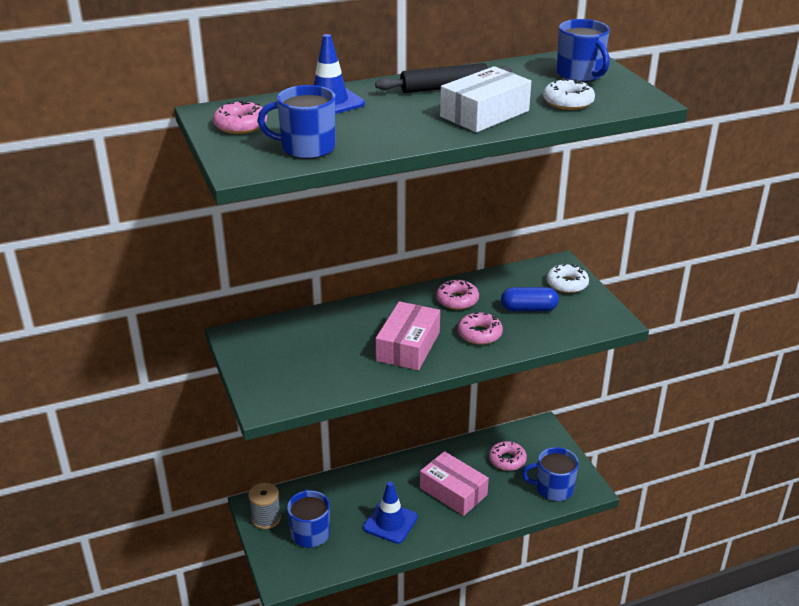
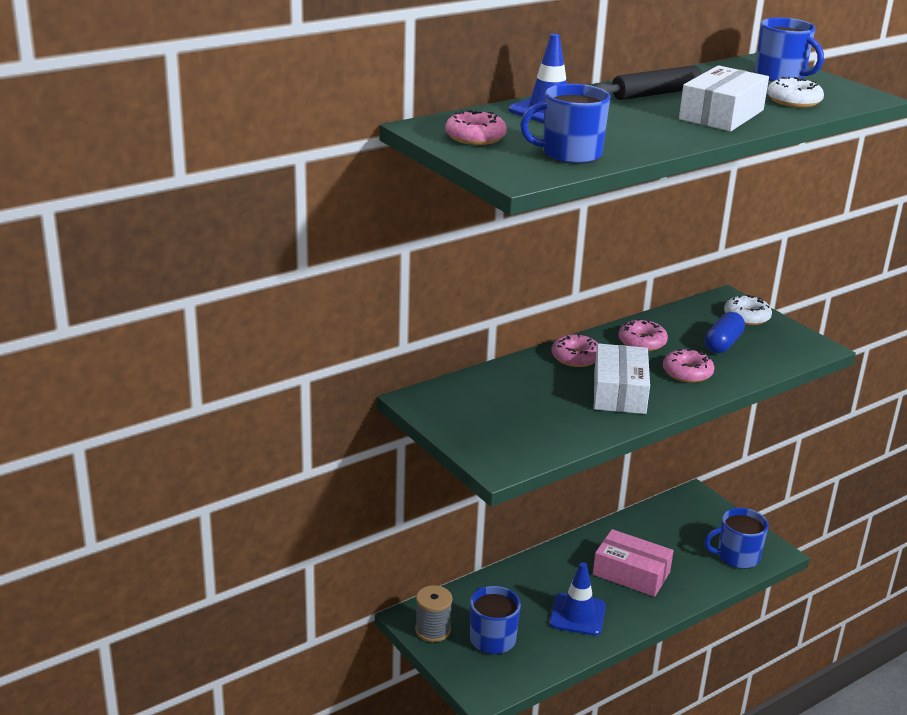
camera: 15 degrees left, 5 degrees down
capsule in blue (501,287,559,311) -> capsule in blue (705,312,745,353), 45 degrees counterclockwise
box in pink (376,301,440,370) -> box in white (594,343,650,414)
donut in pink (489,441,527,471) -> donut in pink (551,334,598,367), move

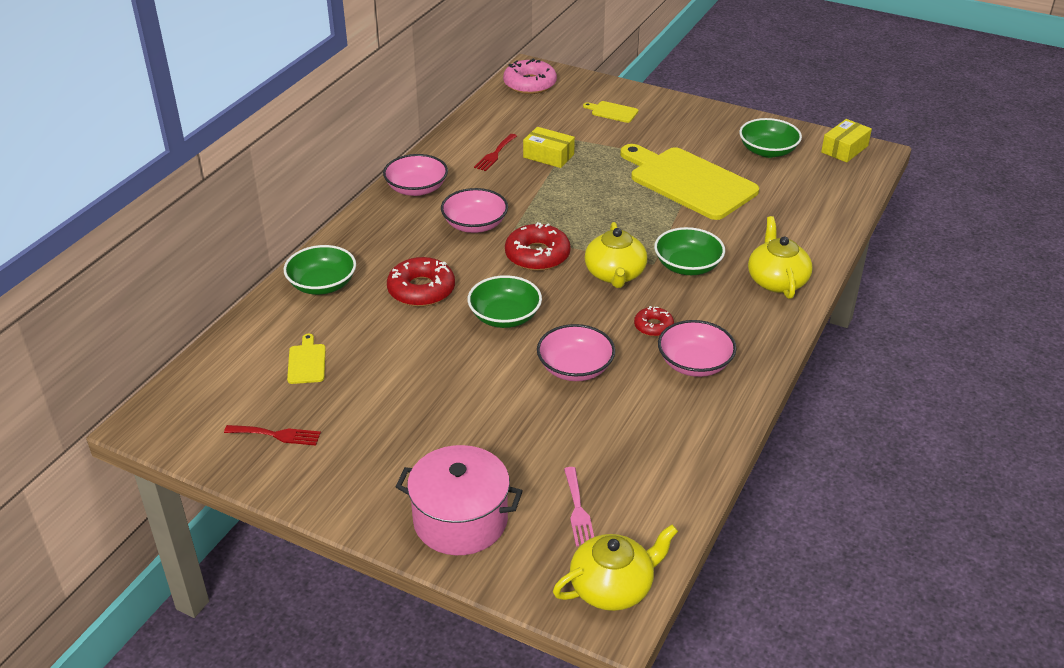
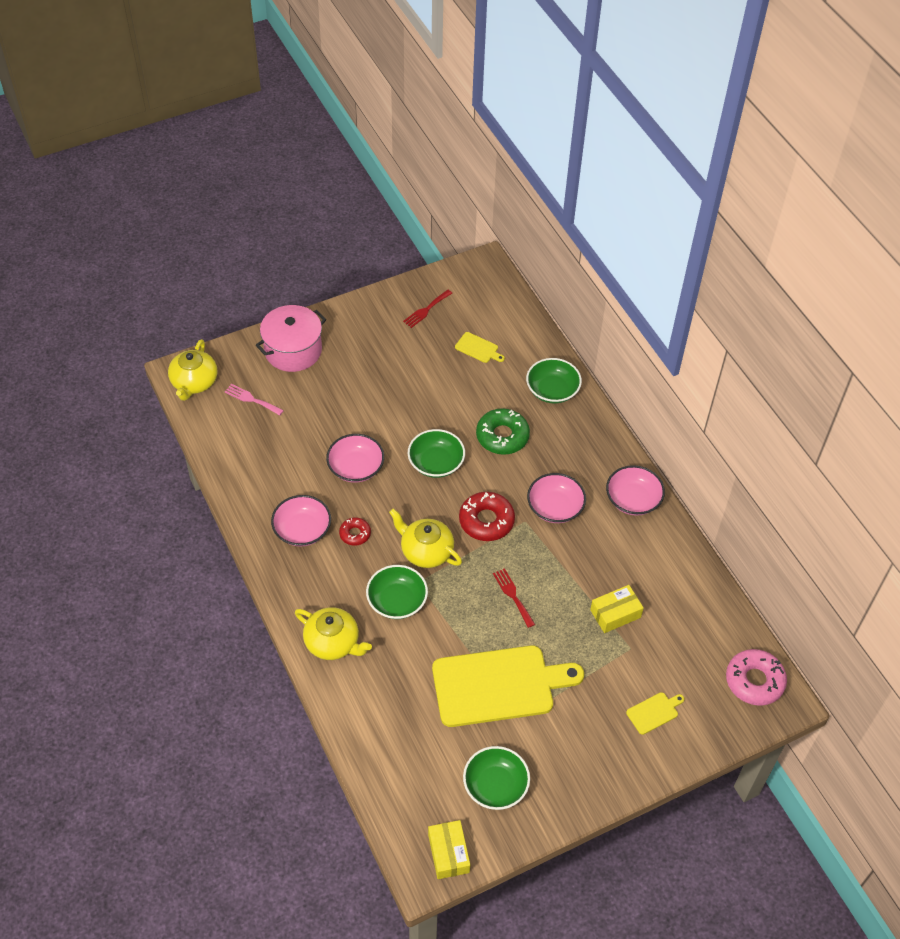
camera: 125 degrees right, 15 degrees up
fork in red (474,134,517,171) -> fork in red (493,568,535,628), move
donut in red (387,257,455,307) -> donut in green (476,408,530,455)

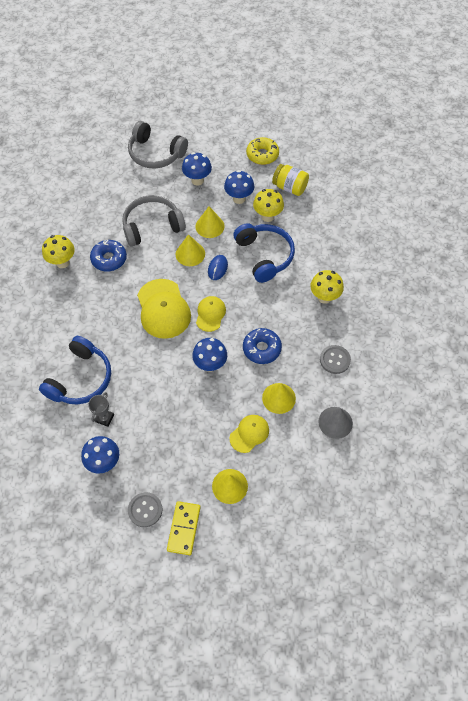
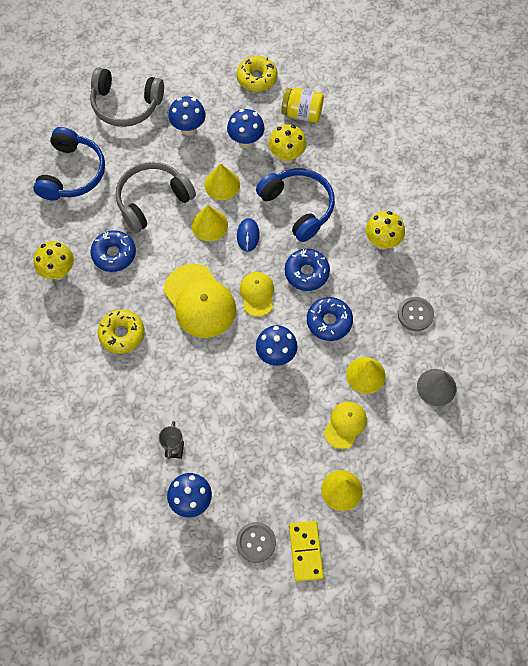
camera: 15 degrees left, 5 degrees up
headphones in blue (39,336,111,404) -> headphones in blue (33,127,105,201), move
none -> donut in blue (285,249,330,291)
none -> donut in yellow (98,309,145,354)

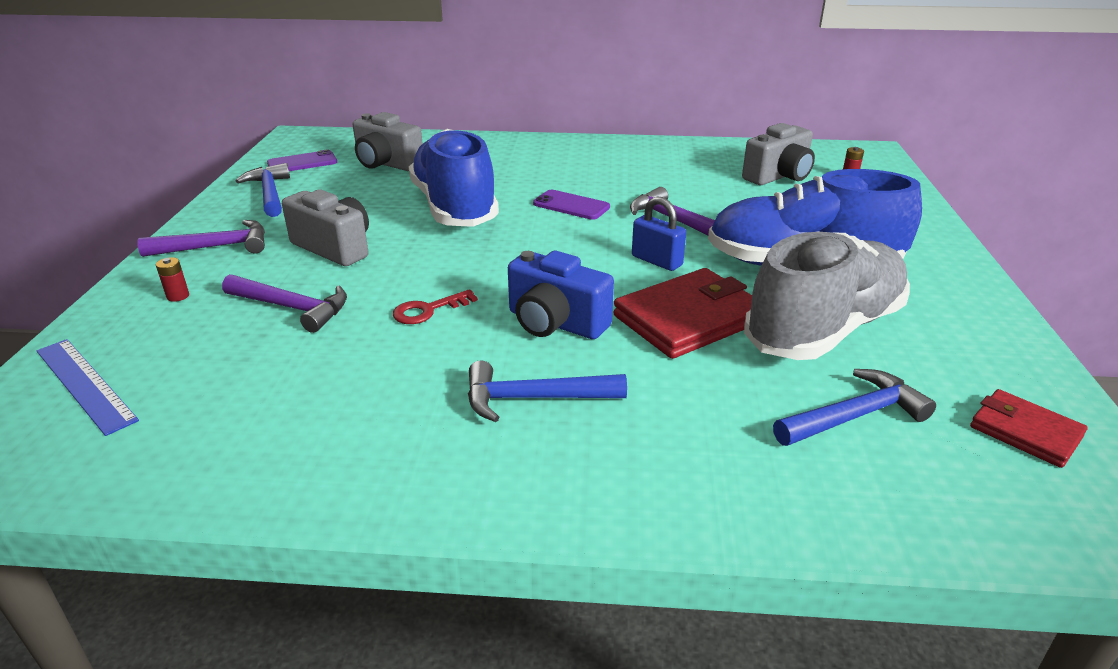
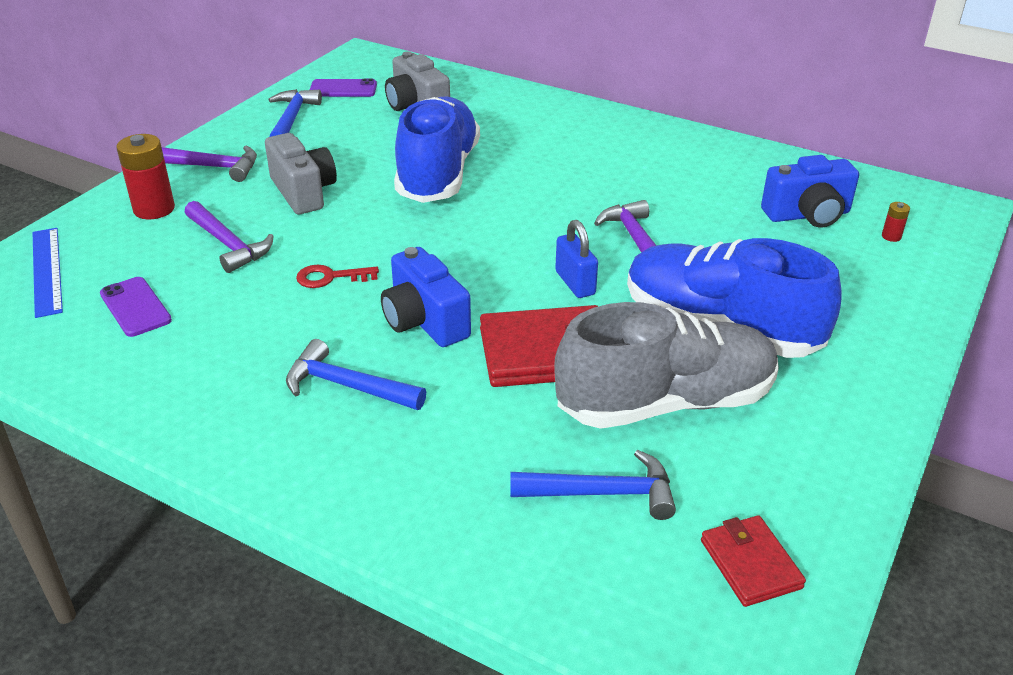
camera: 25 degrees right, 5 degrees up
camera in grey (742,123,815,185) -> camera in blue (761,155,859,227)
phone in purple (533,190,610,220) -> phone in purple (100,277,172,337), move
battery in red (156,257,189,302) -> battery in red (116,134,175,219), x2.16

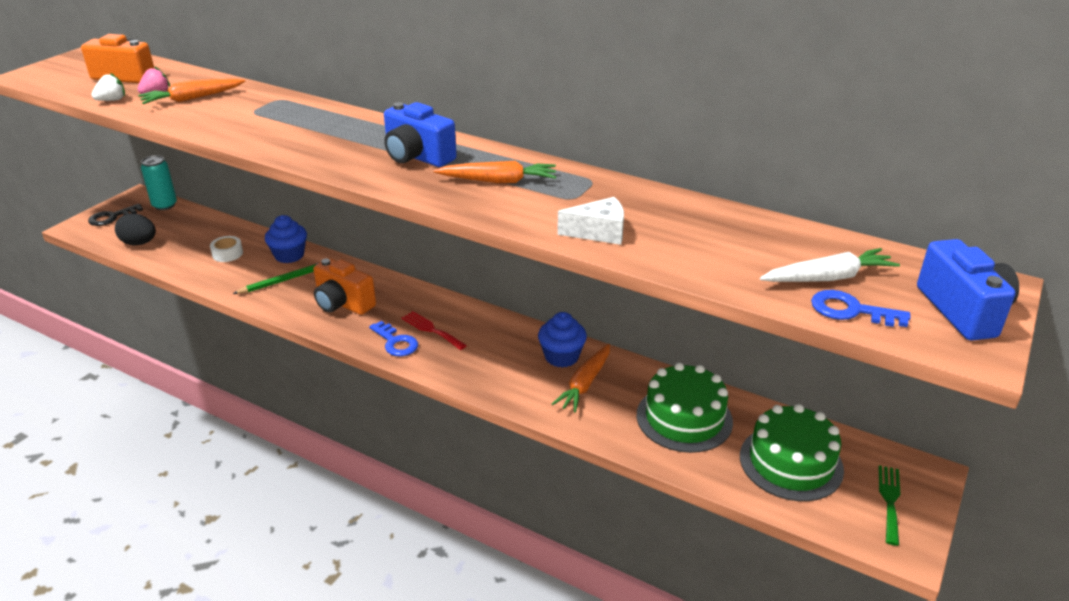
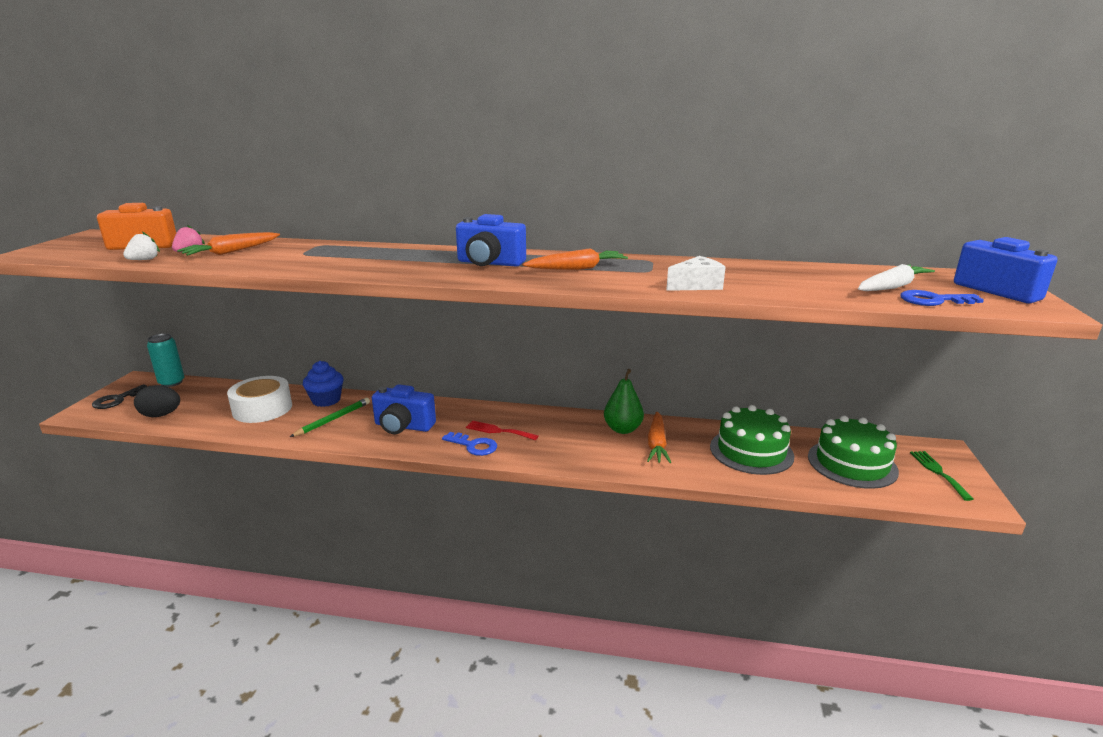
camera: 20 degrees left, 10 degrees down
tape in white (210,236,243,262) -> tape in white (227,376,292,423), x1.94
camera in orange (313,258,376,315) -> camera in blue (372,384,436,434)
cupcake in blue (538,312,587,368) -> pear in green (604,369,644,434)

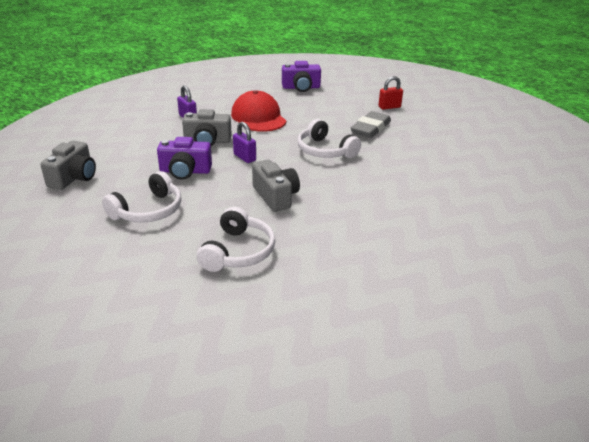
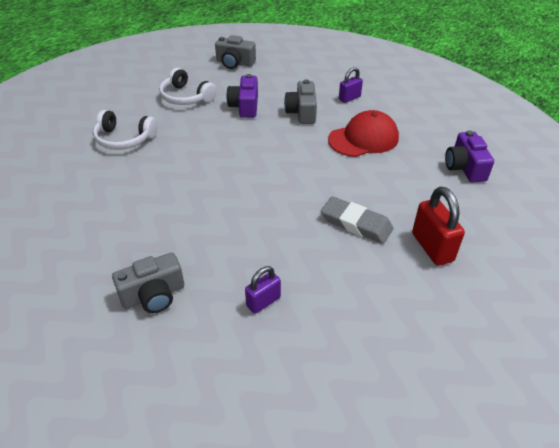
camera: 90 degrees right, 10 degrees up
padlock in red (378,76,403,110) -> padlock in red (412,187,465,266), x1.61
headphones in white (297,119,361,158) -> none
padlock in purple (233,122,256,163) -> padlock in purple (245,266,281,314), move
camera in grey (252,160,300,212) -> camera in grey (112,253,184,313), move

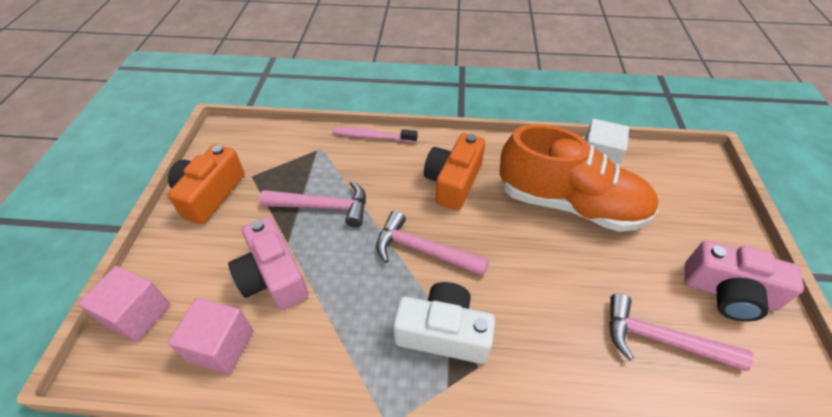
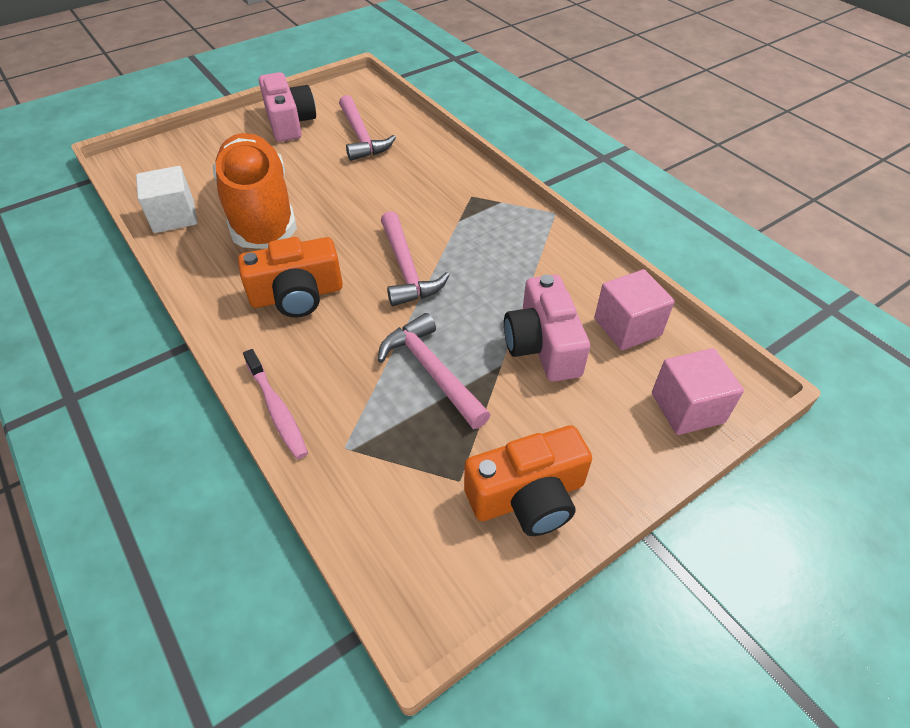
camera: 130 degrees left, 0 degrees up
camera in pink (228,216,308,310) -> camera in pink (504,275,590,382), 150 degrees clockwise
camera in white (393,282,495,364) -> none

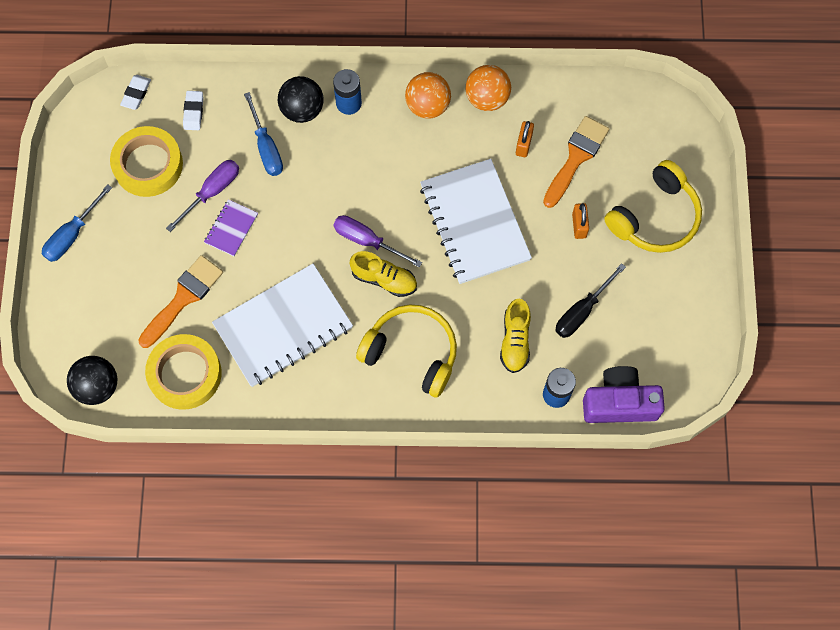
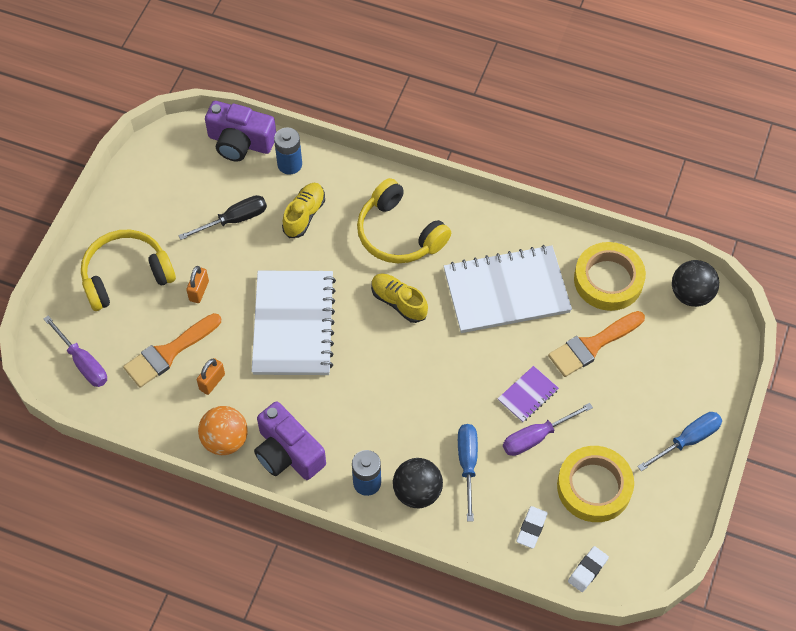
camera: 160 degrees left, 10 degrees down
ball in orange (405,72,451,119) -> camera in purple (254,401,326,480)
screwdriver in purple (333,215,422,267) -> screwdriver in purple (44,316,107,387), move

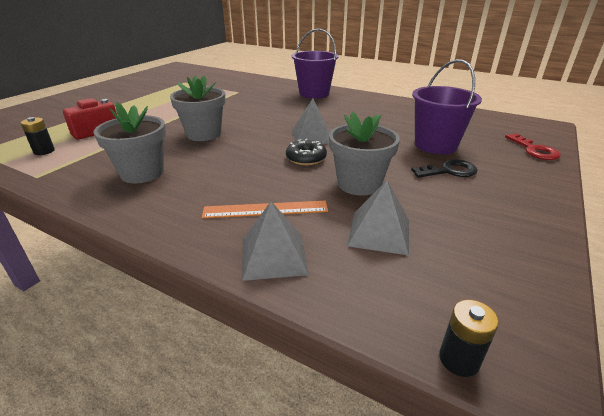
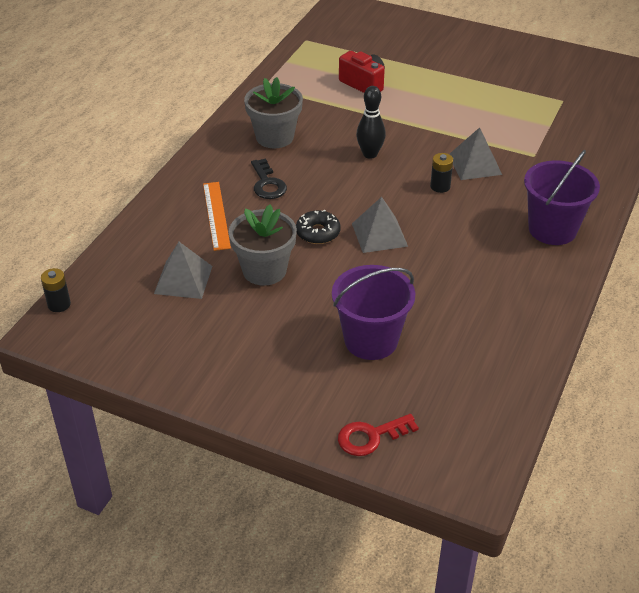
camera: 85 degrees right, 10 degrees up
flower pot in grey (170,75,225,141) -> bowling pin in black (356,86,386,159)
battery in black (21,117,55,155) -> battery in black (430,153,453,193), move
key in black (411,159,478,178) -> key in black (251,158,287,199), move
pyramid in grey (242,201,309,281) -> pyramid in grey (450,127,502,180), move

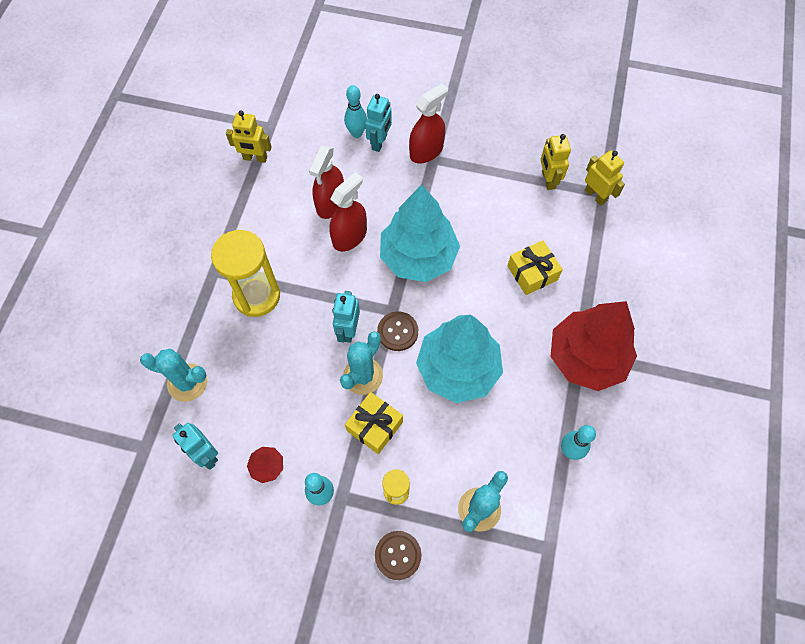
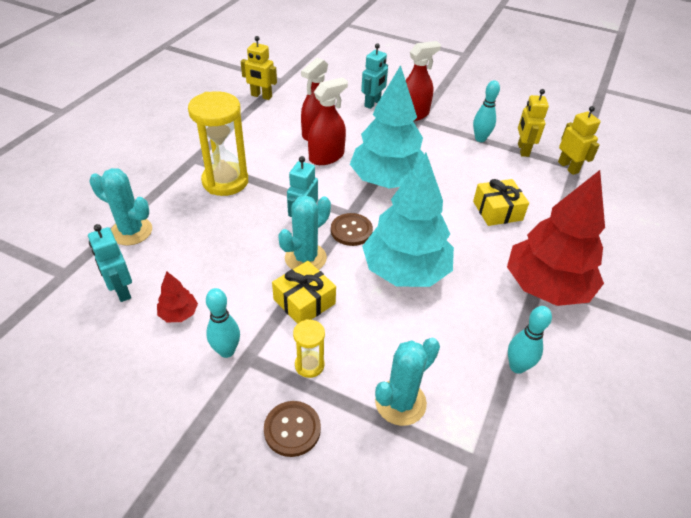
camera: 10 degrees right, 20 degrees down
bowling pin in turquoise (344,85,367,138) -> bowling pin in turquoise (473,80,500,142), move

